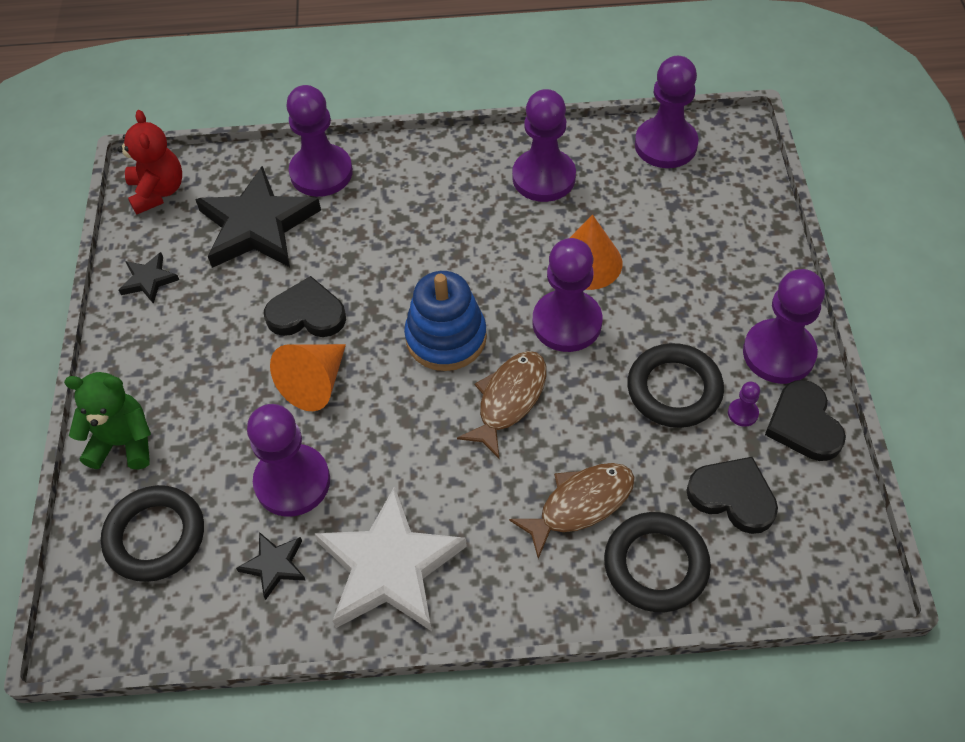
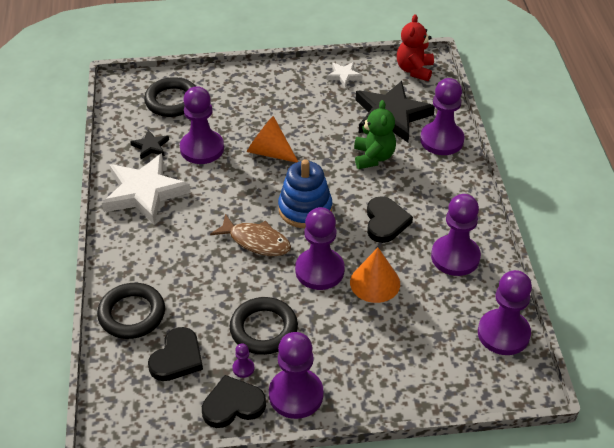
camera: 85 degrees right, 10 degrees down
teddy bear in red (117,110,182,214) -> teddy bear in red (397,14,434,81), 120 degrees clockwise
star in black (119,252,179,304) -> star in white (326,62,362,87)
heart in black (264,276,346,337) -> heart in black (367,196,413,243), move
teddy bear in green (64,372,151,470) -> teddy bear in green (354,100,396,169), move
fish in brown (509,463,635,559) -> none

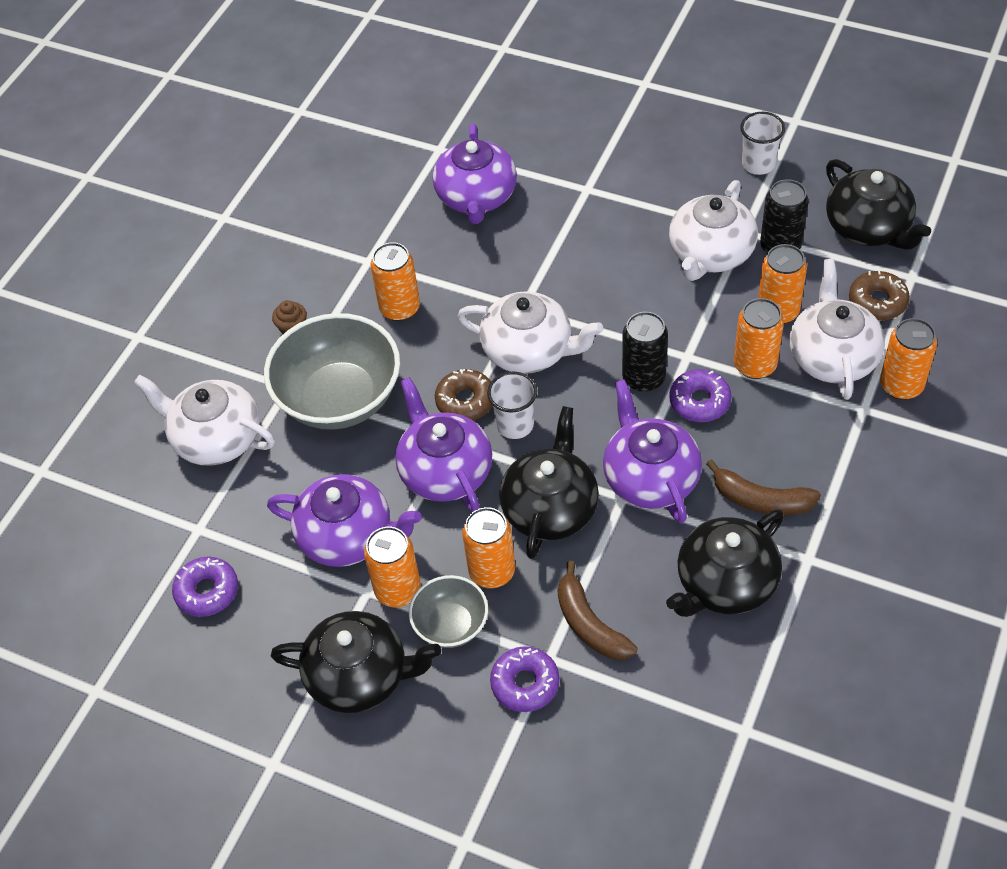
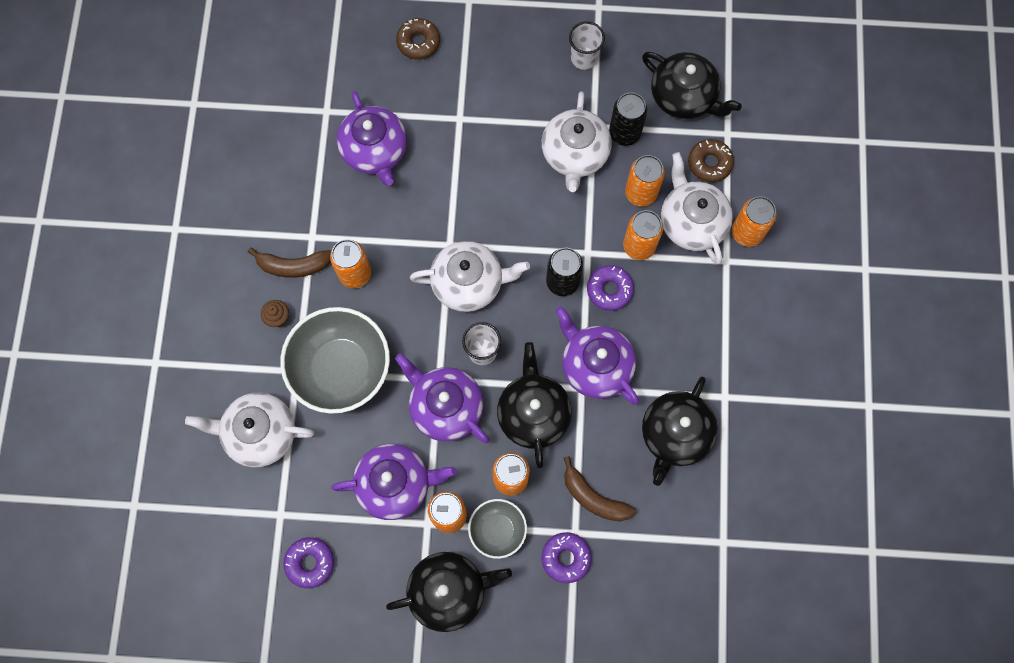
camera: 25 degrees left, 20 degrees up
donut in brown (435,369,493,420) -> donut in brown (396,18,440,60), move
banana in brown (706,459,821,515) -> banana in brown (248,247,331,278), move

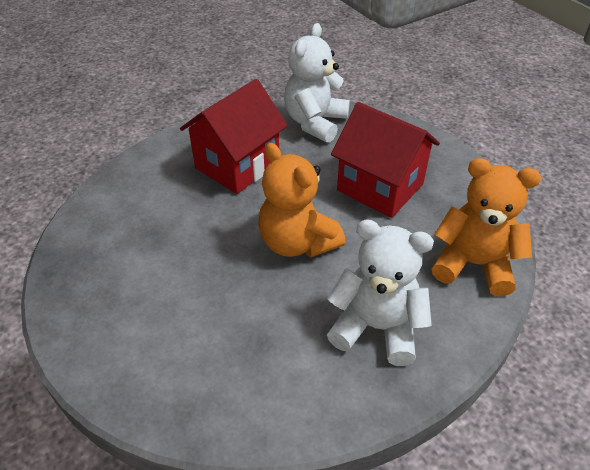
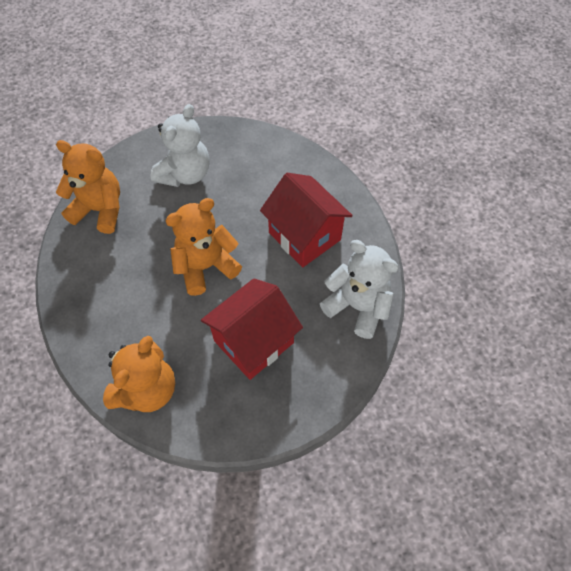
camera: 100 degrees right, 15 degrees up
teddy bear in white (327,219,434,366) -> teddy bear in white (150,104,209,187), move
none -> teddy bear in orange (56,140,120,234)

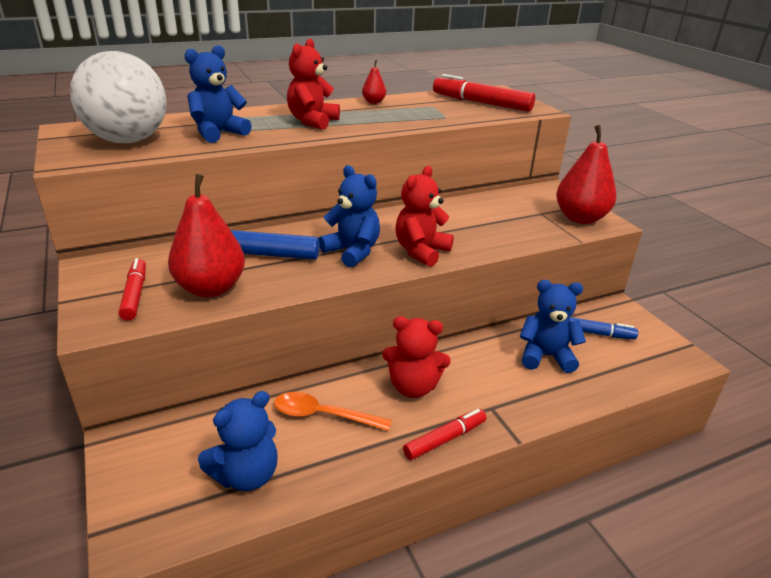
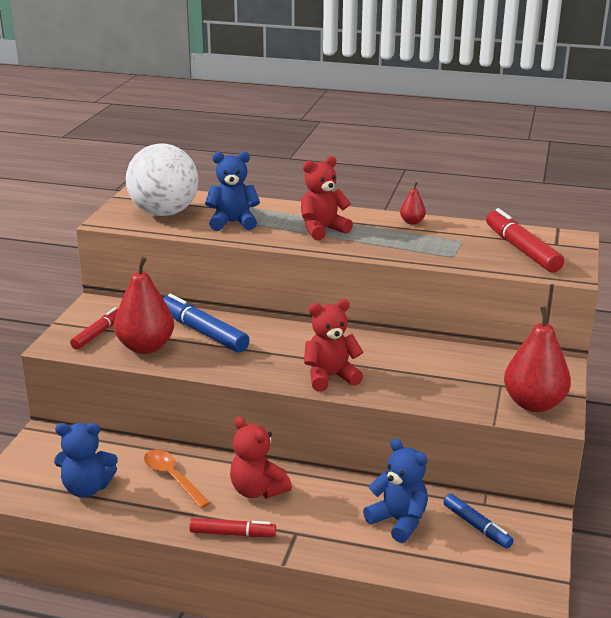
camera: 40 degrees right, 5 degrees down
teddy bear in blue (319,165,380,267) -> none

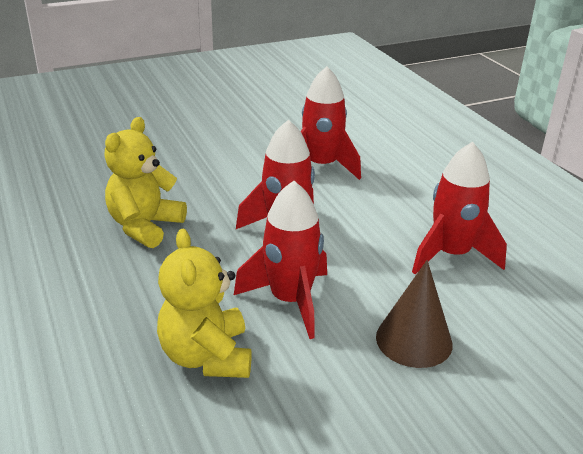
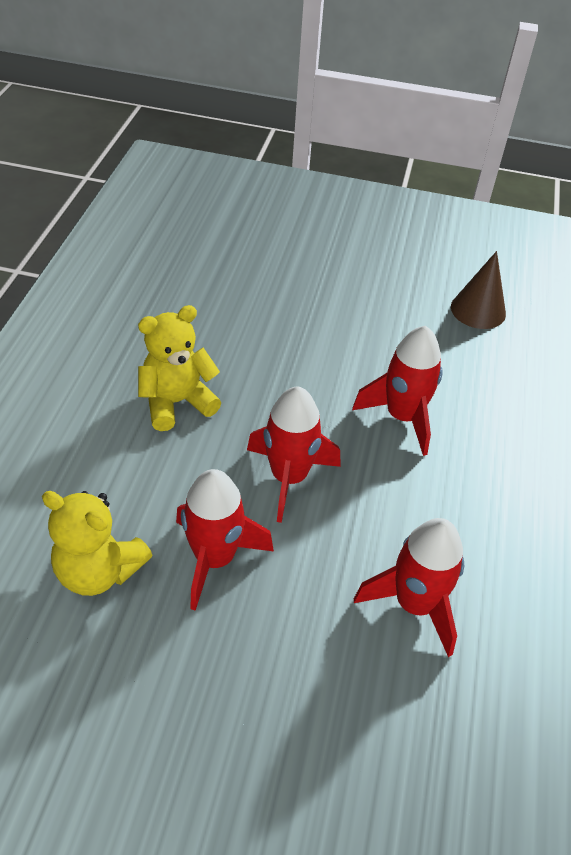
camera: 35 degrees right, 15 degrees up
teddy bear in yellow (157,229,252,378) -> teddy bear in yellow (42,491,152,596), 90 degrees counterclockwise
cone in brown (376,260,453,368) -> cone in brown (451,251,506,329), move

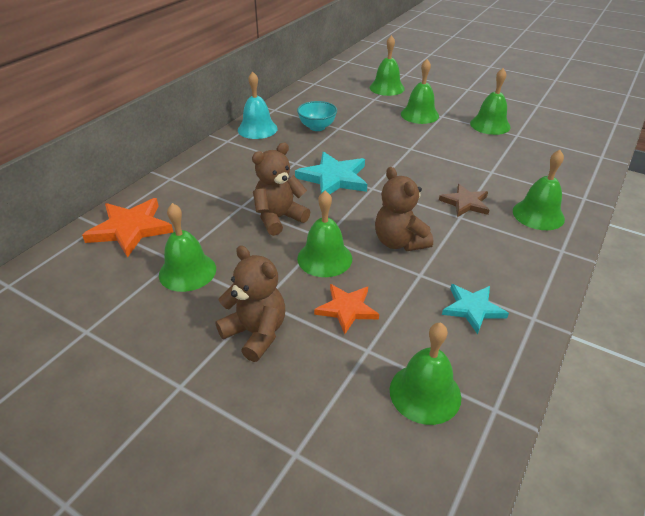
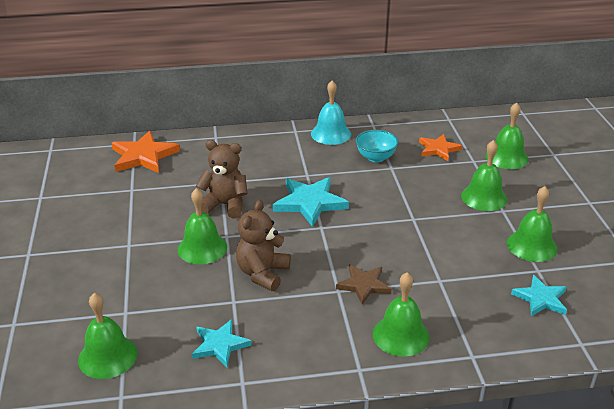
camera: 50 degrees right, 5 degrees down
bell in green (159,203,216,292) -> none
teddy bear in brown (215,245,285,362) -> none
star in orange (314,284,379,334) -> star in orange (419,134,462,161), move
none -> star in turquoise (511,275,567,316)

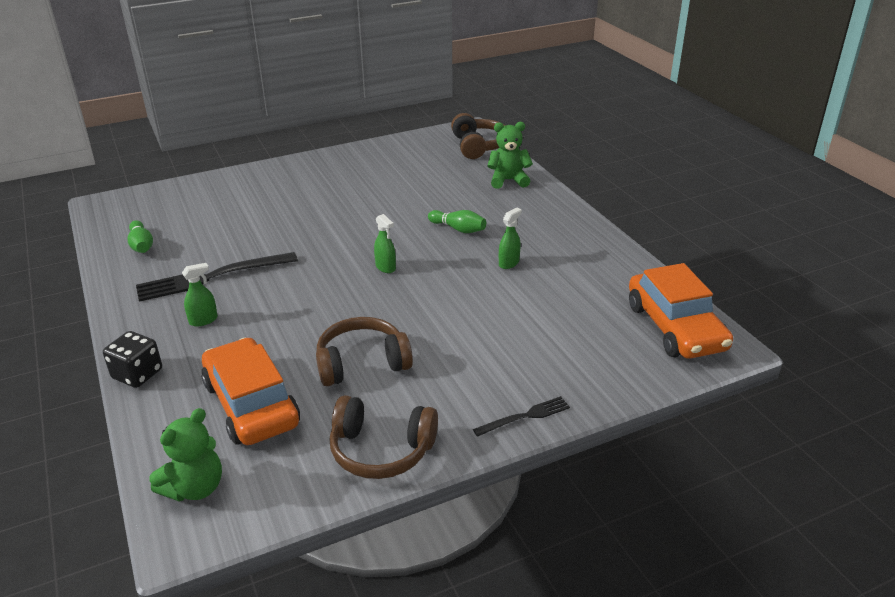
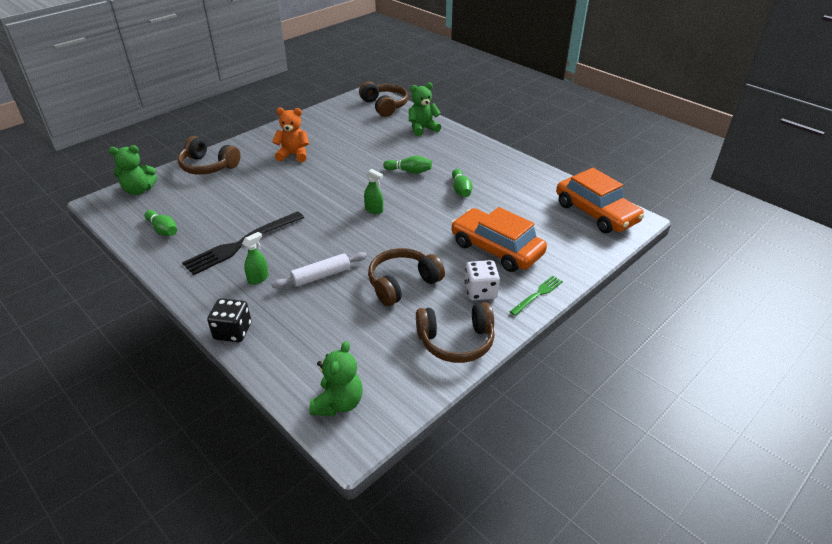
camera: 20 degrees left, 5 degrees up
spray bottle in green (499,208,522,269) -> bowling pin in green (452,169,472,197)
car in orange (201,338,300,445) -> car in orange (451,207,547,272), move
fork in black (473,396,570,437) -> fork in green (510,276,563,316)
none -> teddy bear in orange (272,108,309,162)
none -> headphones in brown (178,136,241,175)
none -> teddy bear in green (109,145,157,195)
none -> rolling pin in white (272,252,367,289)
none -> dice in white (465,260,500,300)

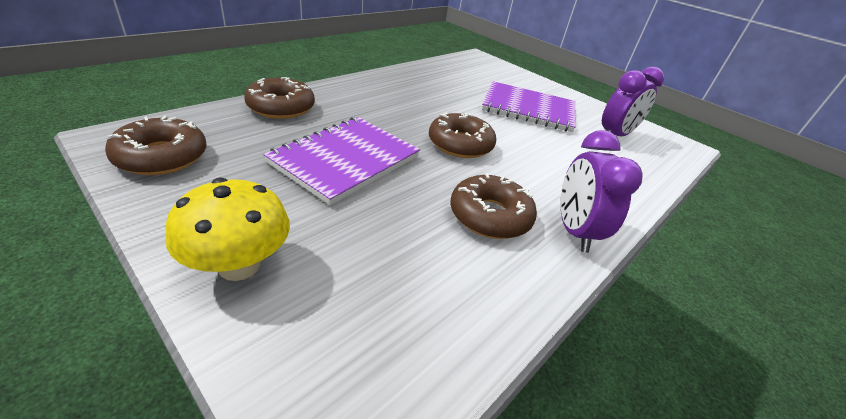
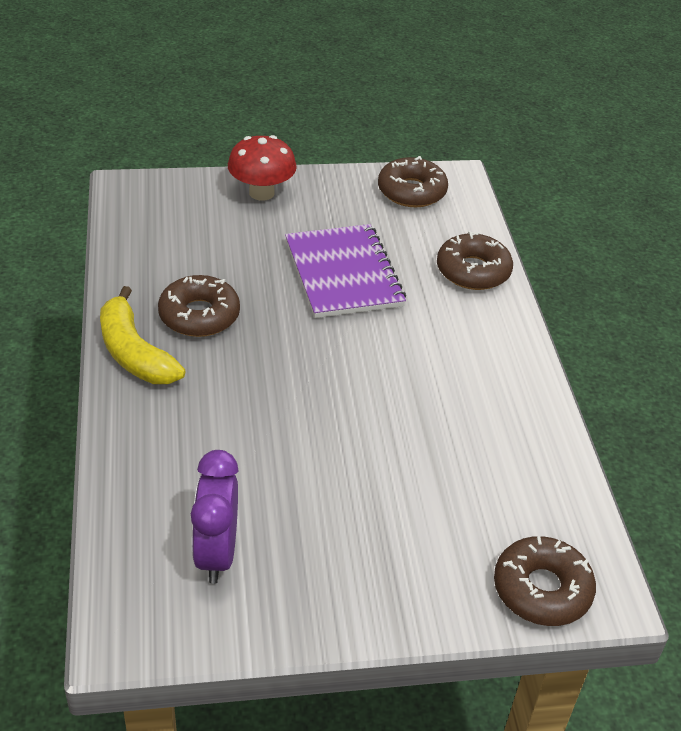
camera: 130 degrees right, 5 degrees up
notebook in purple (482,81,576,132) -> none
donut in brown (429,112,496,158) -> donut in brown (494,536,596,626), move
clock in purple (561,130,642,253) -> banana in yellow (100,286,186,384)
mushroom in yellow (166,178,290,281) -> mushroom in red (228,135,297,201)

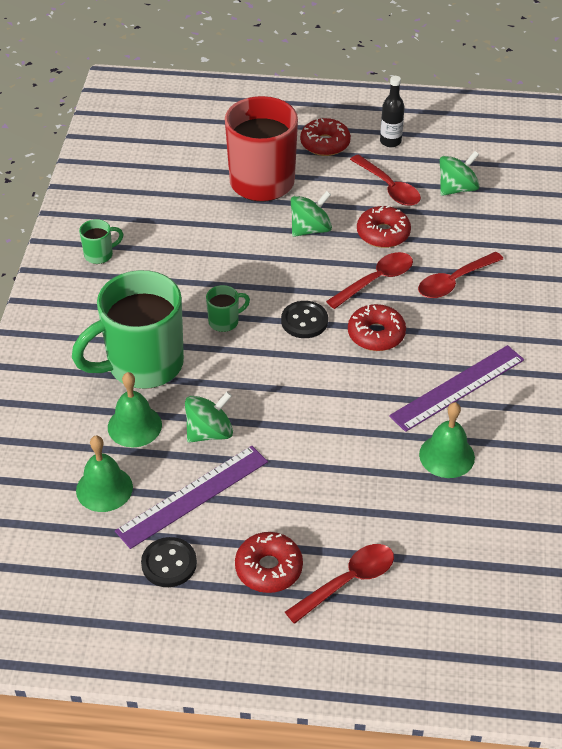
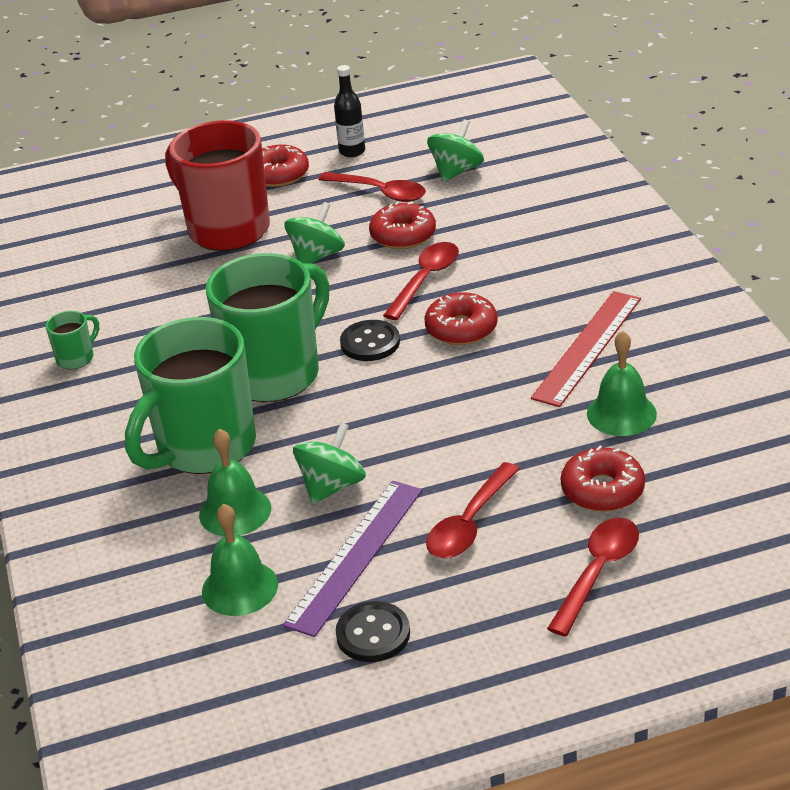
camera: 20 degrees left, 10 degrees down
spoon in red (418,252,503,298) -> spoon in red (426,462,520,558), move
mug in green (206,285,250,332) -> mug in green (206,253,330,402), x2.43
ruler in purple (389,345,524,432) -> ruler in red (531,291,641,407)
donut in red (235,532,303,593) -> donut in red (561,446,645,512), move

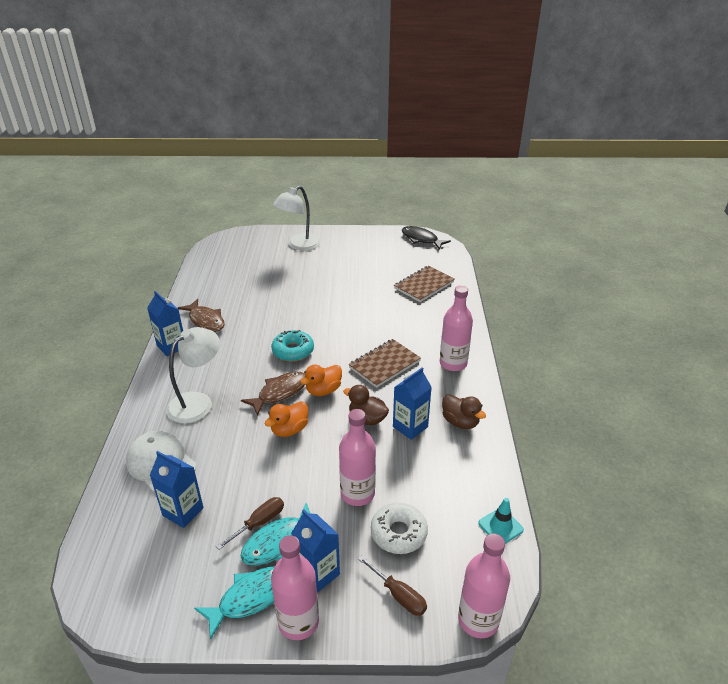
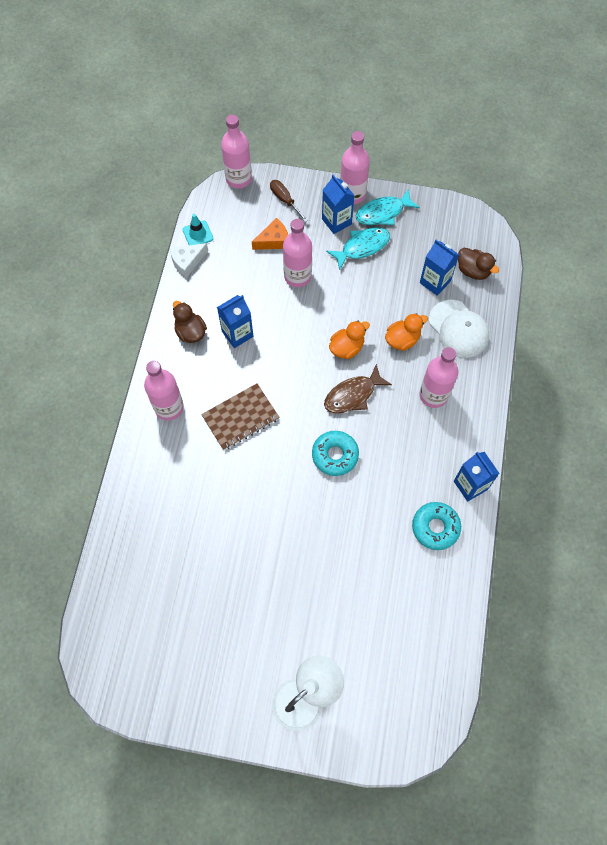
camera: 170 degrees left, 30 degrees up
fish in black (402,226,451,250) -> none
notebook in brown (394,266,454,302) -> none
fish in brown (178,299,225,332) -> donut in turquoise (412,502,461,550)
lamp in white (166,327,220,424) -> bottle in pink (419,347,458,408)
duck in orange (300,365,342,396) -> duck in orange (385,313,428,351), move
duck in brown (343,385,389,425) -> duck in brown (458,248,499,280), move
screwdriver in brown (216,497,284,550) -> none
donut in white (371,503,428,554) -> cheese in orange (252,218,288,250)
none -> cheese in white (169,243,208,278)

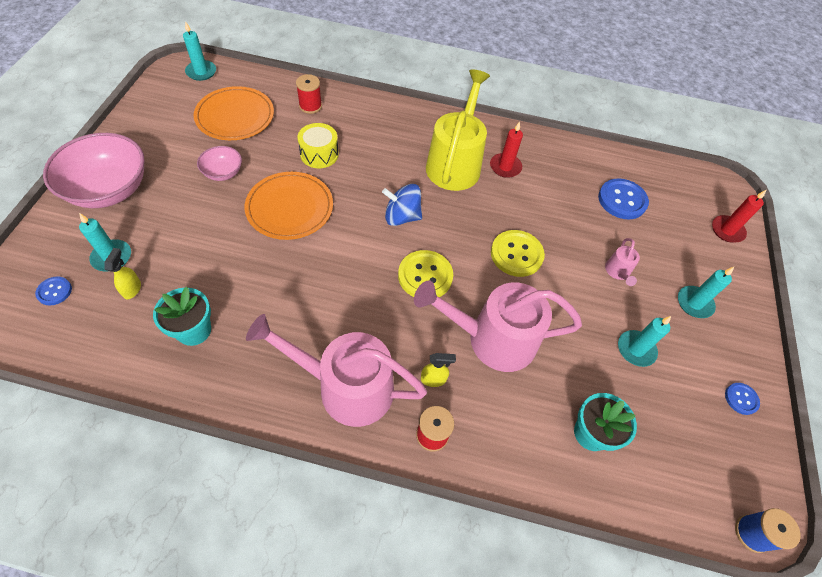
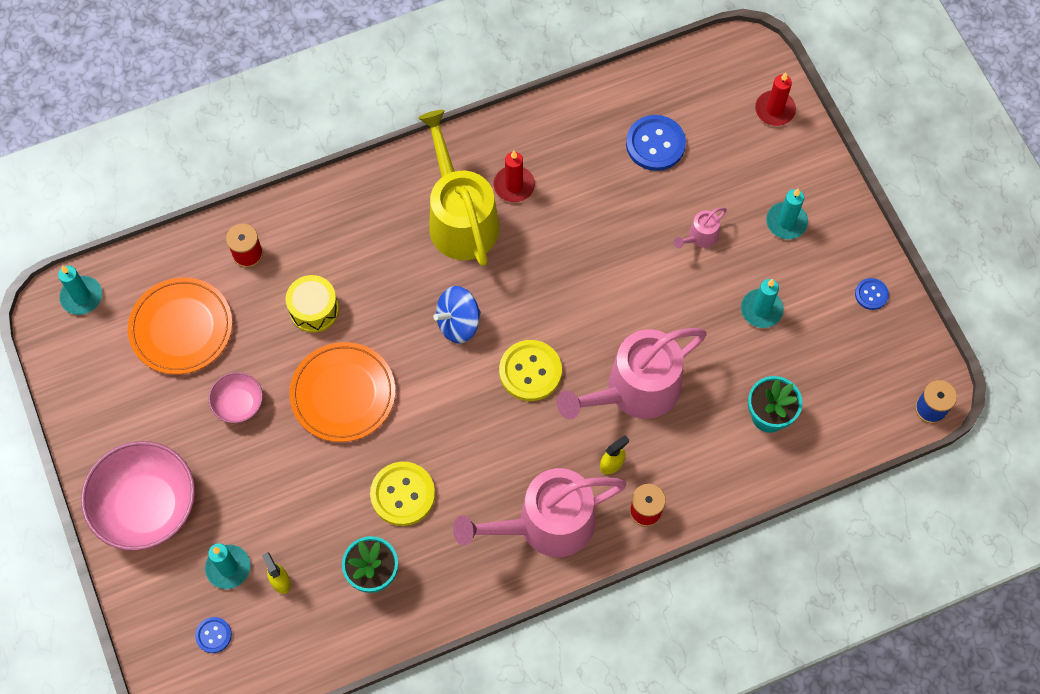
camera: 30 degrees left, 10 degrees up
button in yellow (491,230,545,277) -> button in yellow (370,462,435,526), move
watering can in pink (605,238,640,286) -> watering can in pink (674,207,727,248), 75 degrees clockwise

